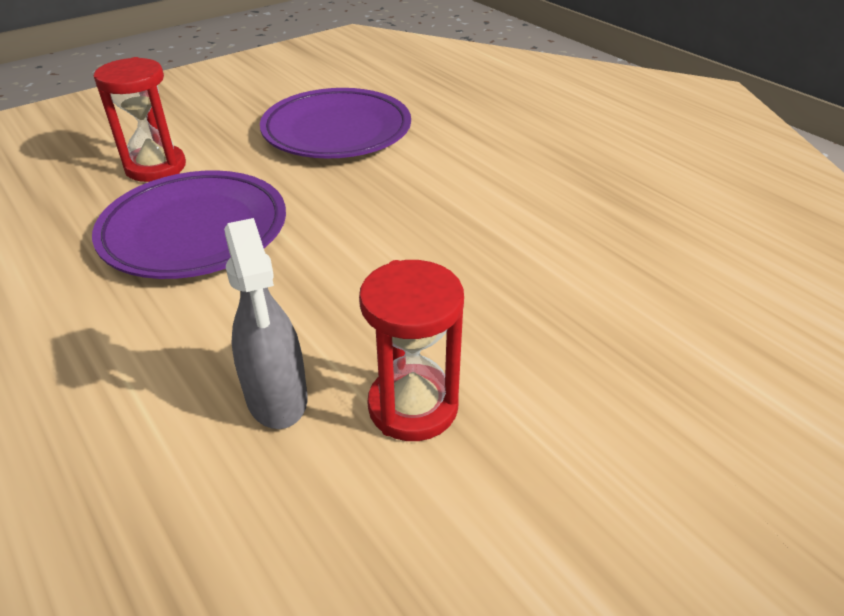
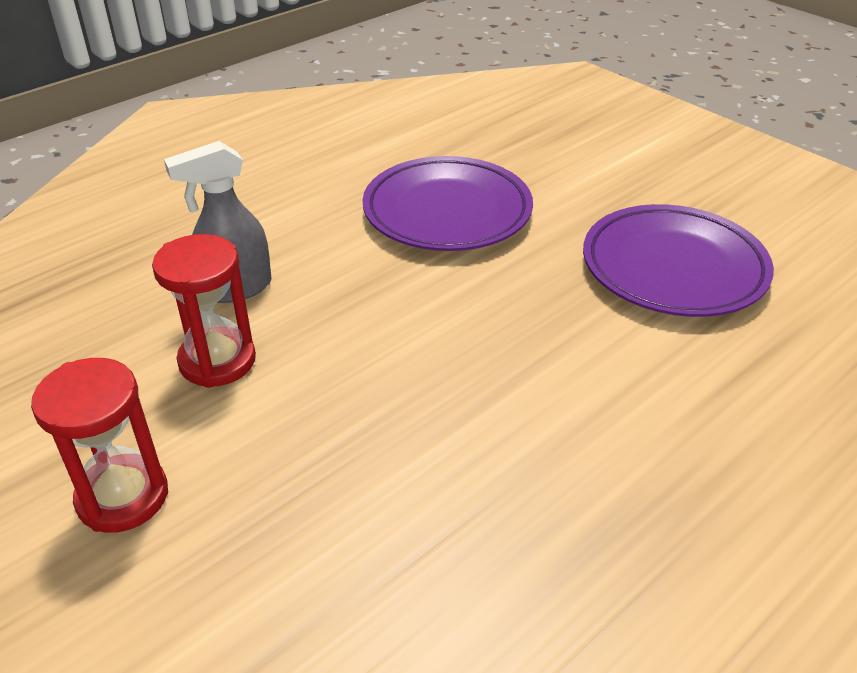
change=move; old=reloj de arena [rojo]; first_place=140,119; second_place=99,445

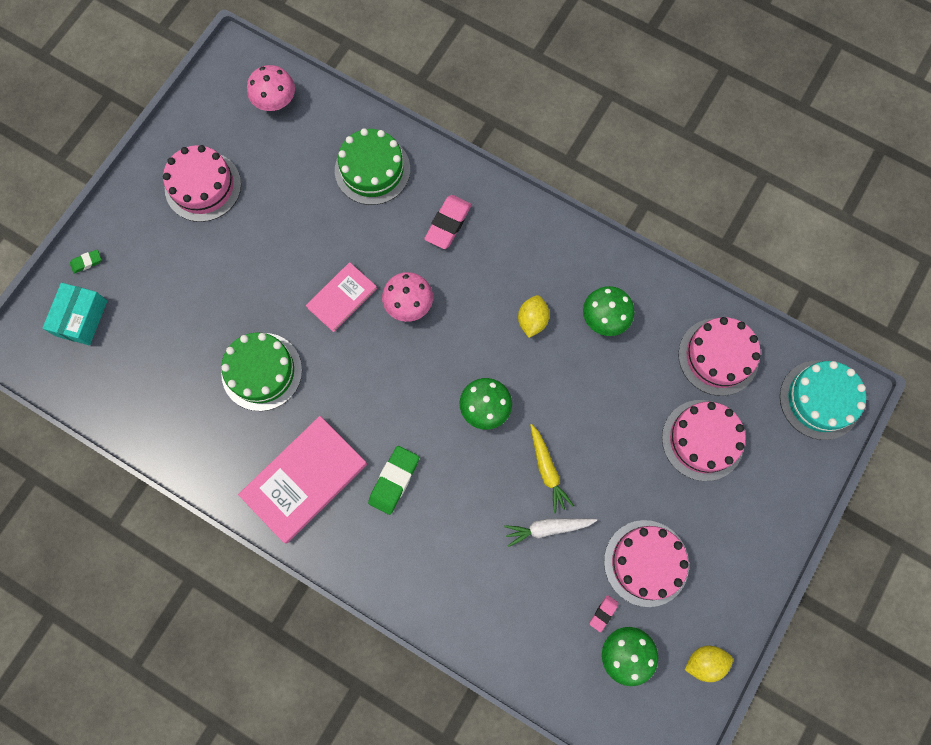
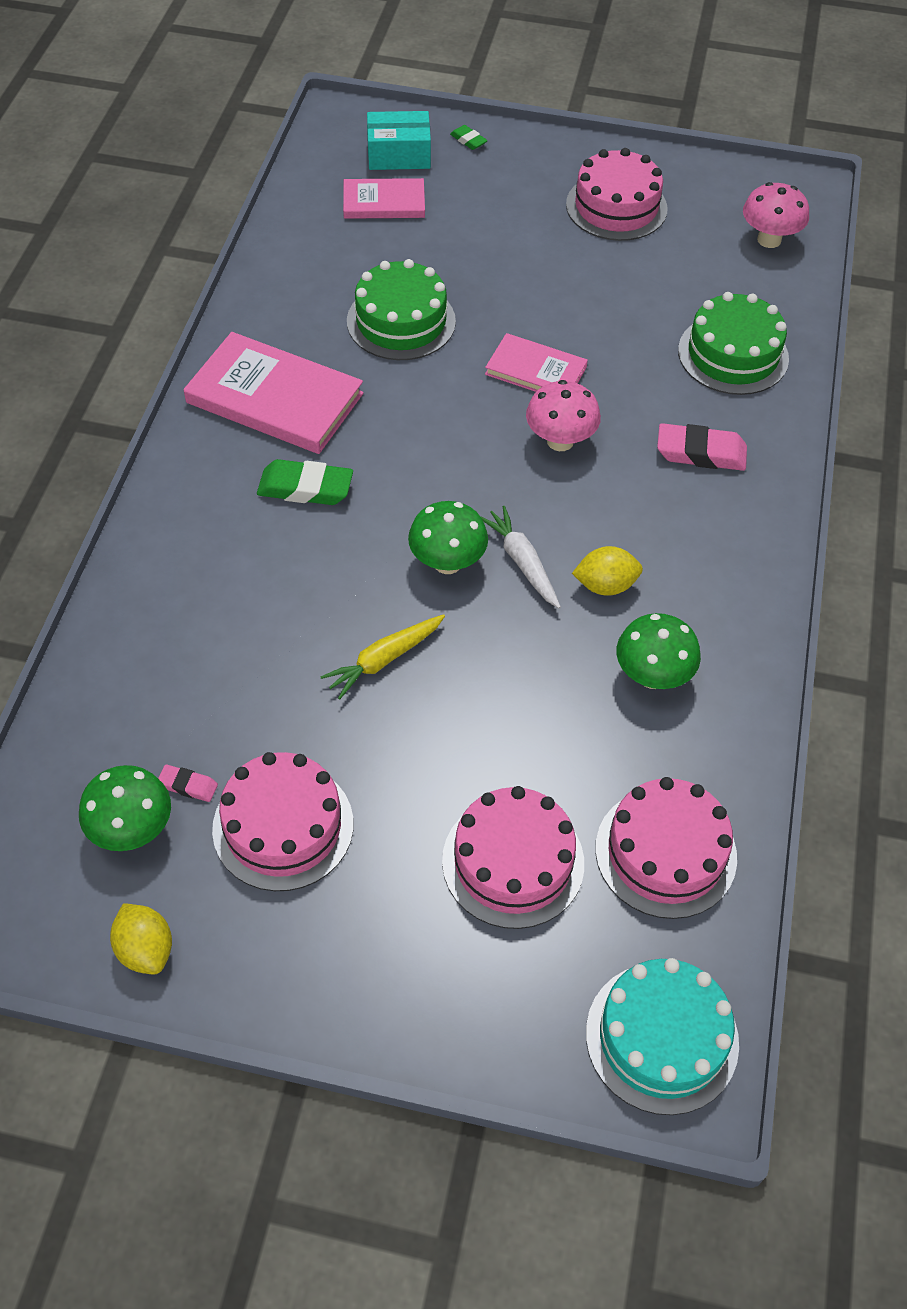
change=insert; new=libro [rosa]; second_place=384,198
change=move; old=zanahoria [blanco]; first_place=550,532; second_place=520,557

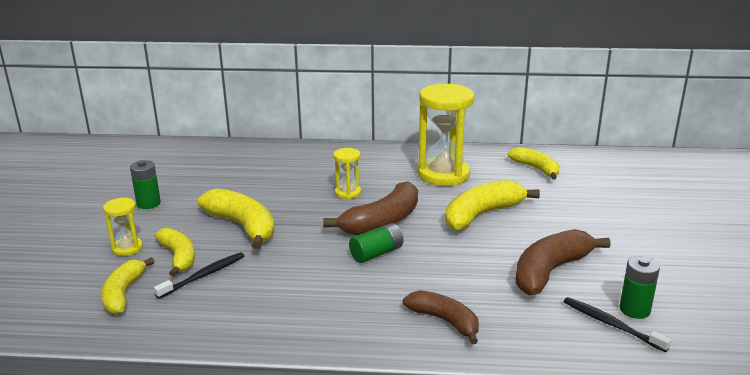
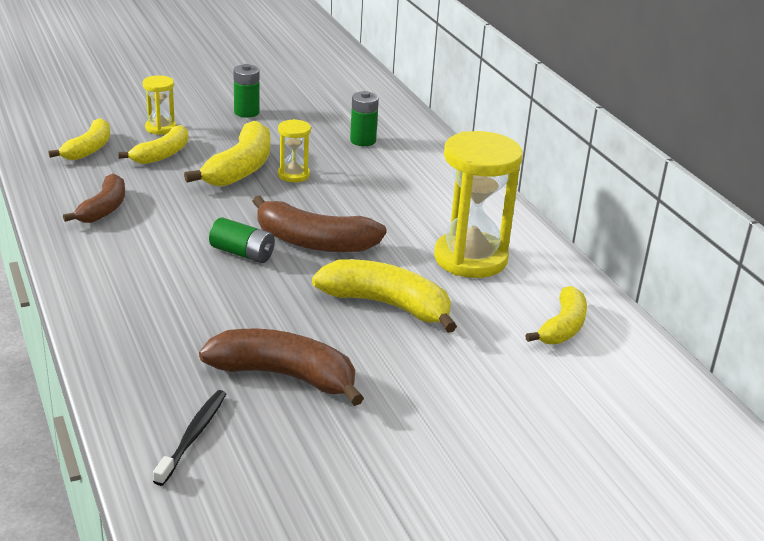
change=rotate; old=plátano [amarillo]; first_place=128,285; second_place=79,139; degrees=135
change=move; old=plátano [marrón]; first_place=441,317; second_place=94,198
change=move; old=reloj de arena [amarillo]; first_place=347,173; second_place=294,150
change=move; old=pila [verde]; first_place=640,287; second_place=364,118
change=delete; old=cepillo de dientes [negro]; first_place=199,275

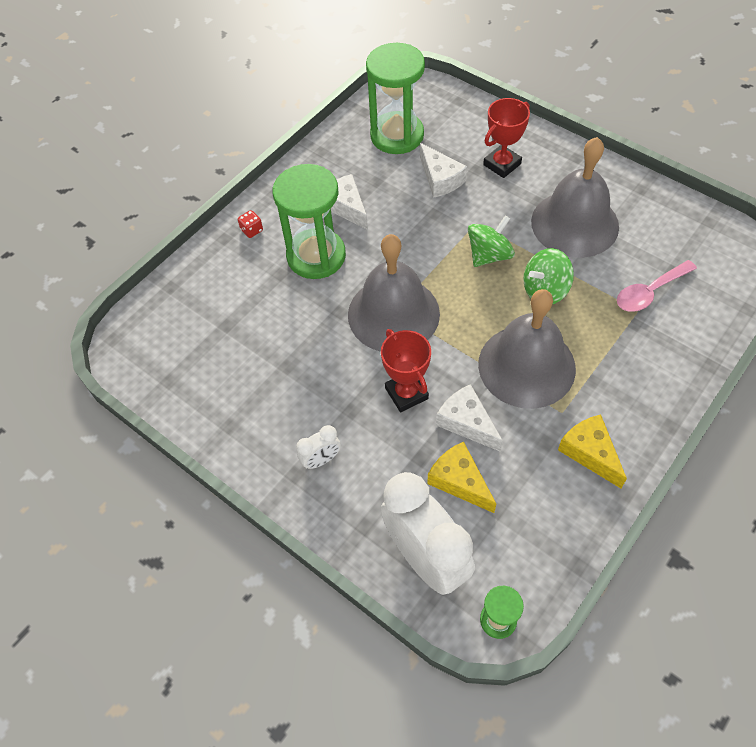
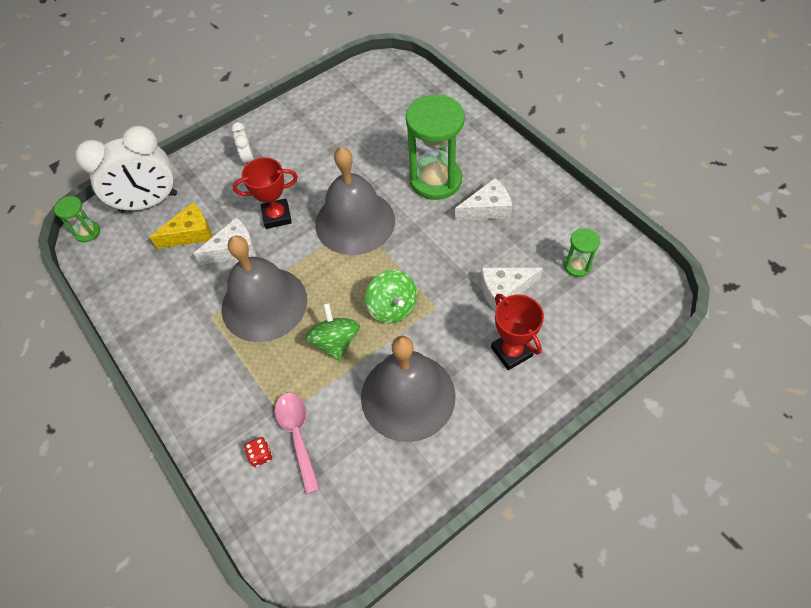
change=move; old=dado [rojo]; first_place=250,224; second_place=258,452
change=resize; old=reloj de arena [verde]; first_place=395,98; second_place=582,252; factor=0.47
change=delete; old=queso [amarillo]; first_place=592,451

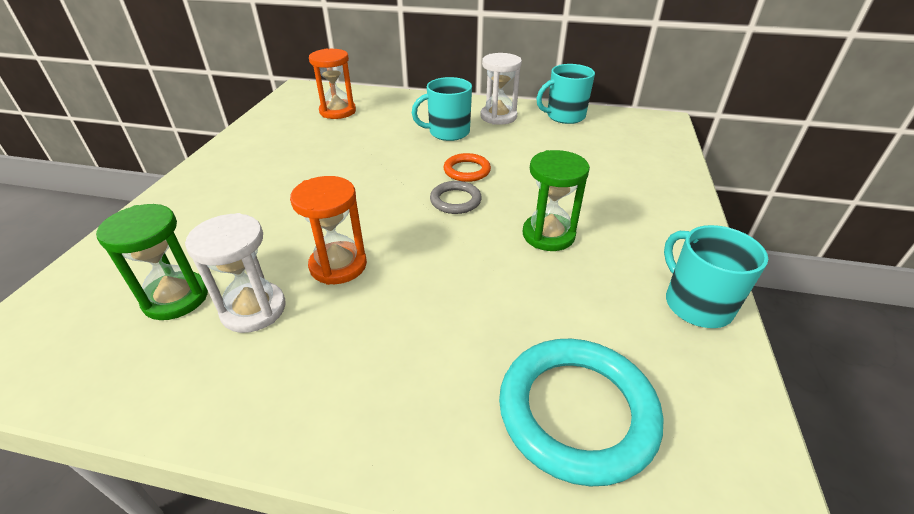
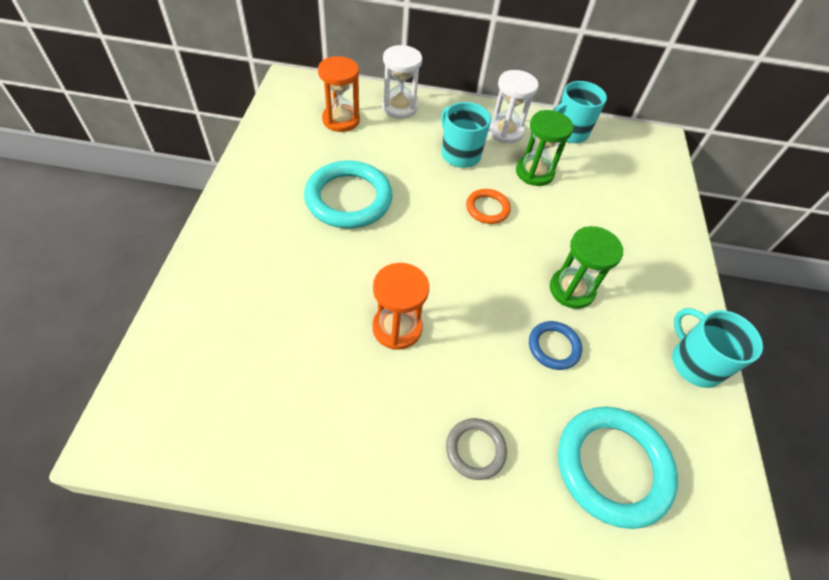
change=insert; new=anillo [turquesa]; second_place=348,194
change=move; old=reloj de arena [blanco]; first_place=235,273; second_place=402,82
change=rotate; old=taza [turquesa]; first_place=442,109; second_place=466,135; degrees=75
change=move; old=anillo [gris]; first_place=456,197; second_place=476,449
change=move; old=reloj de arena [verde]; first_place=152,262; second_place=544,148
change=insert; new=anillo [azul]; second_place=555,345

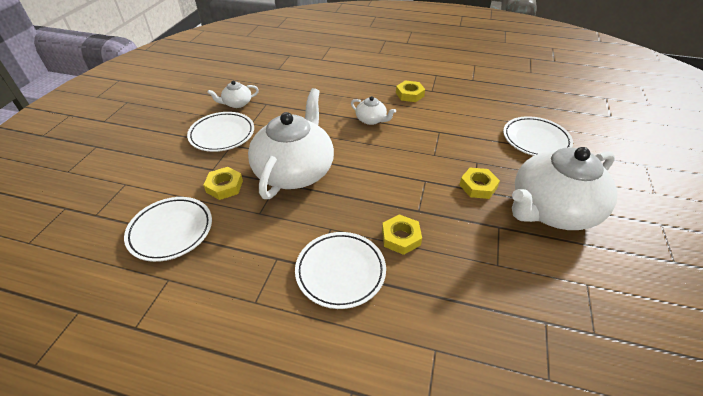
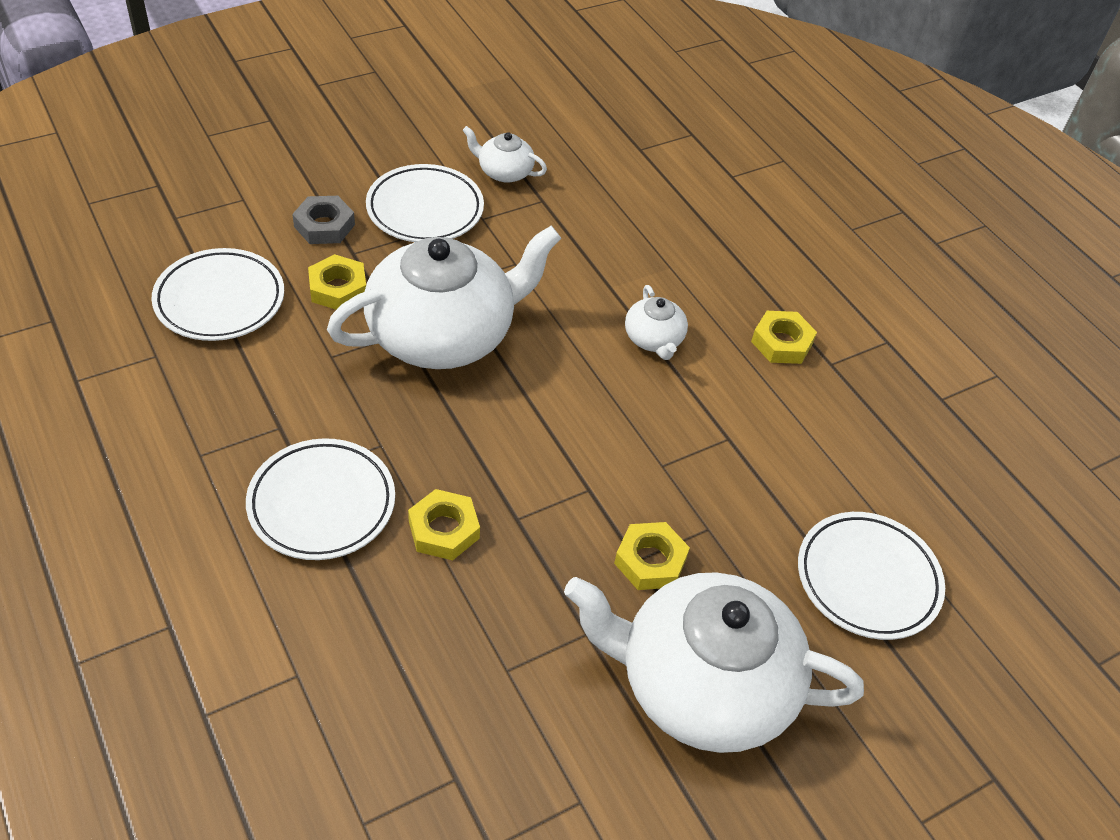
change=insert; new=tuerca [gris]; second_place=323,220

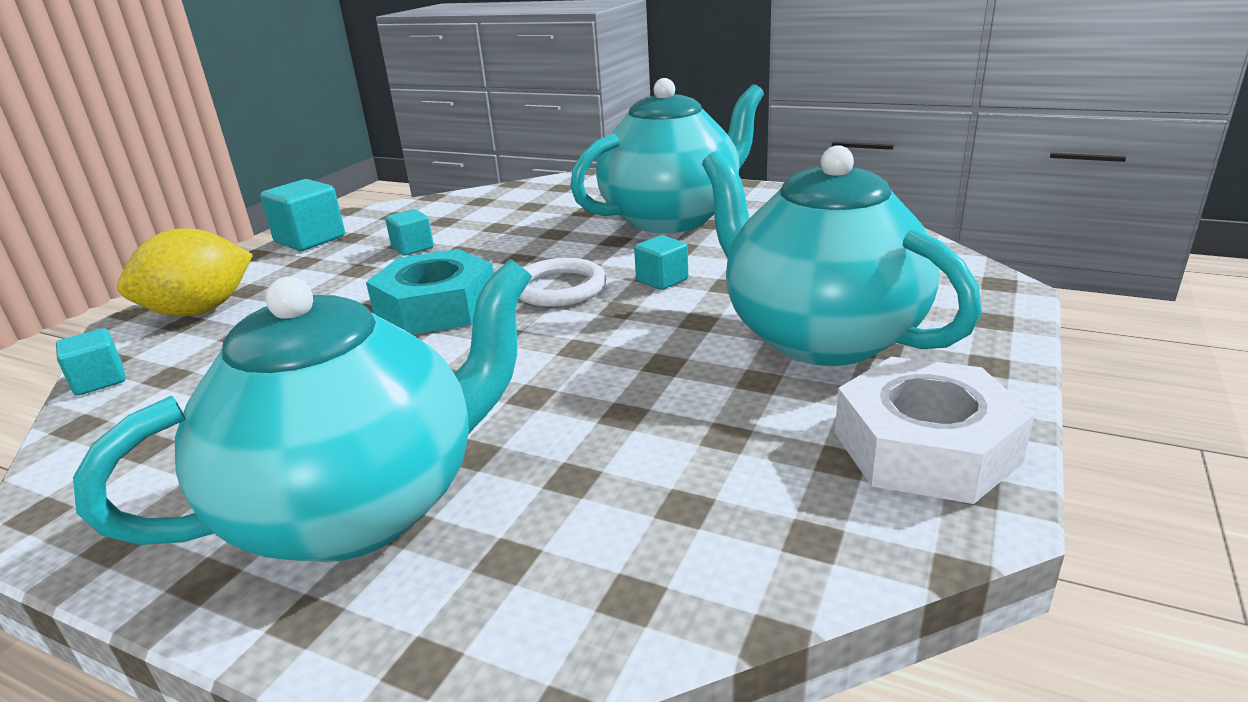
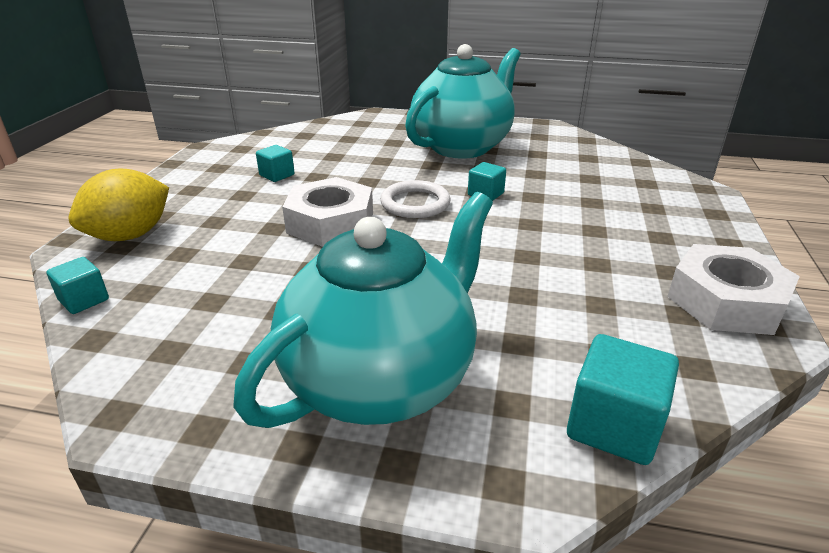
change=recolor; old=tuerca [turquesa]; new=tuerca [blanco]; first_place=430,292; second_place=327,212
change=move; old=cubo [turquesa]; first_place=302,215; second_place=623,399
change=delete; old=tetera [turquesa]; first_place=842,255

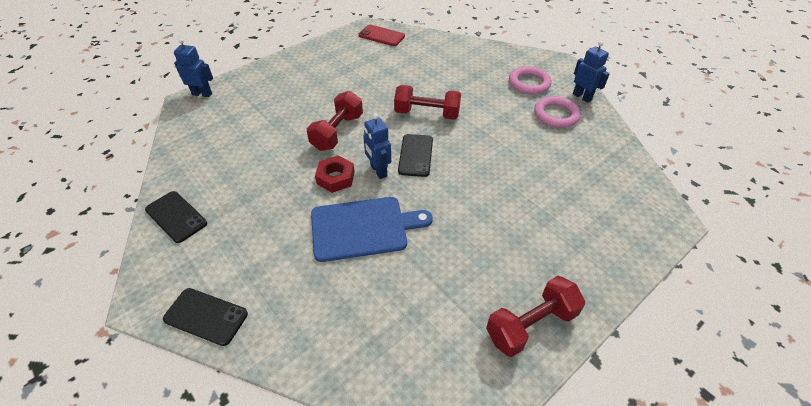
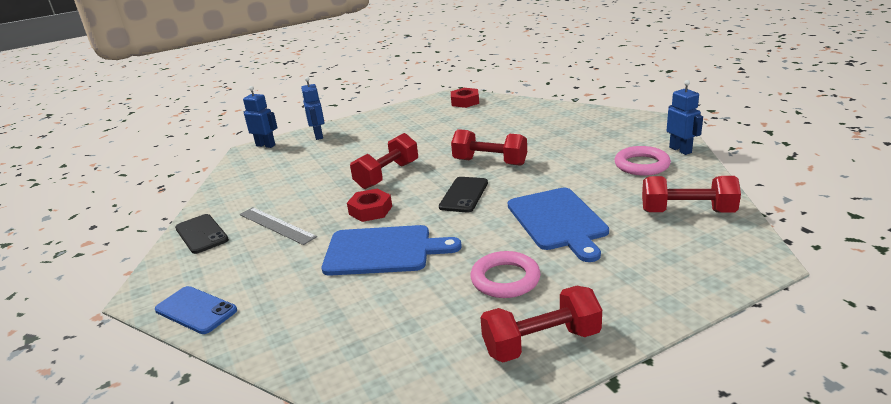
change=recolor; old=móvil [negro]; new=móvil [azul]; first_place=205,317; second_place=196,310
change=insert; new=regla [gris]; second_place=278,226
change=move; old=robot [azul]; first_place=377,146; second_place=312,108
change=replace; old=móvil [rojo]; new=tuerca [rojo]; first_place=381,35; second_place=465,98
change=move; old=anillo [rosa]; first_place=530,80; second_place=506,274
change=insert; new=tabla de cortar [azul]; second_place=558,225
change=insert; new=mancuerna [rojo]; second_place=691,194

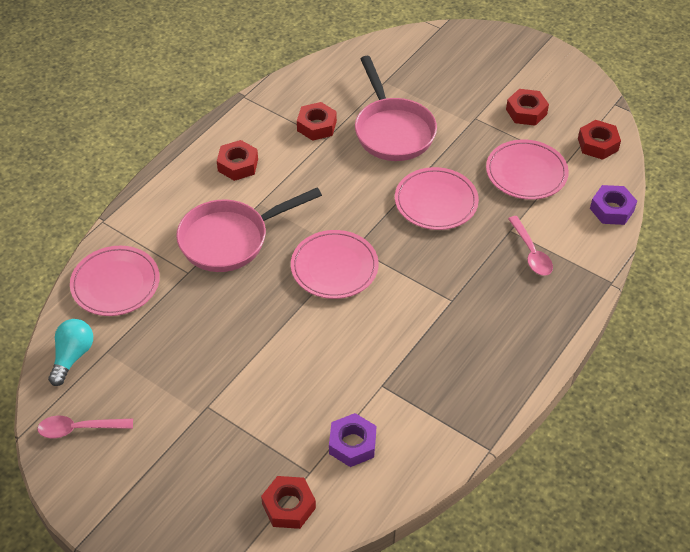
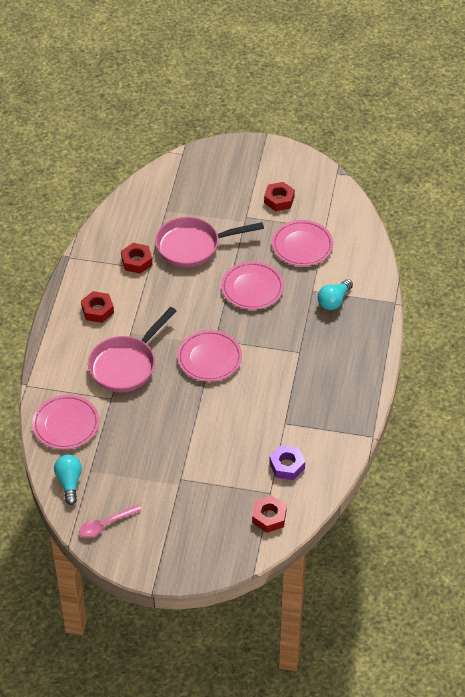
change=rotate; old=sartén [rosa]; first_place=396,108; second_place=209,242; degrees=120
change=replace; old=cuchara [rosa]; new=bombilla [turquesa]; first_place=530,246; second_place=335,294
change=delete; old=tuerca [rojo]; first_place=599,140
change=delete; old=tuerca [morado]; first_place=613,205

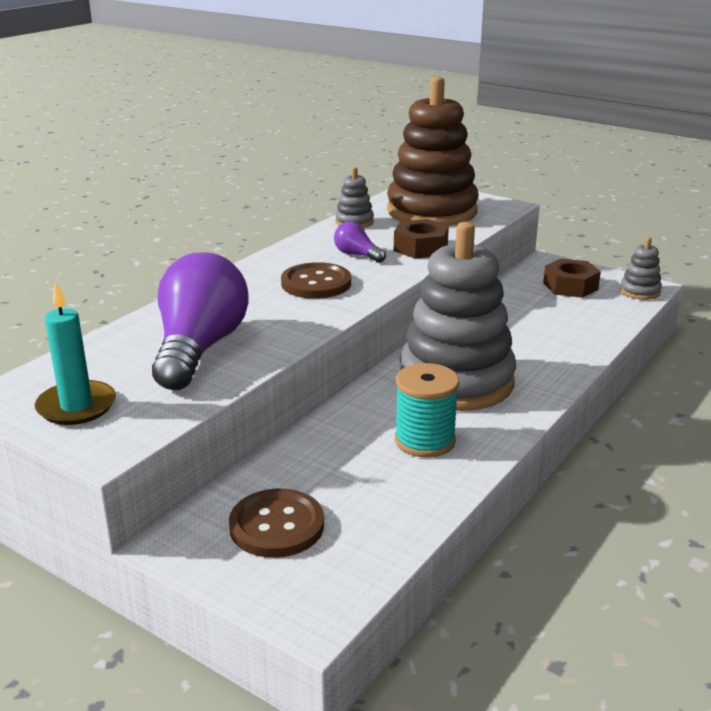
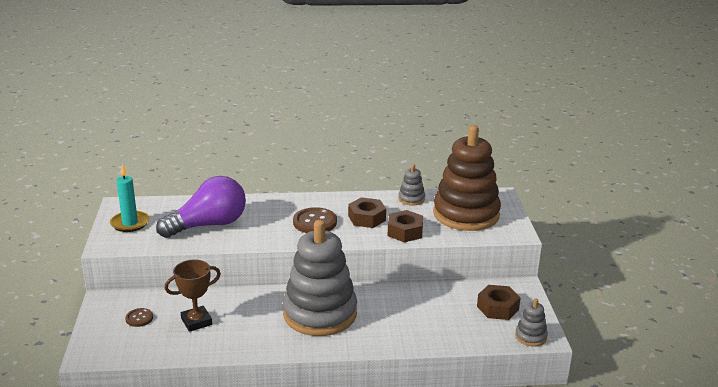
change=resize; old=botón [marrón]; first_place=276,523; second_place=139,317; factor=0.56
change=insert; new=trofeo [marrón]; second_place=192,295
change=replace; old=bombilla [morado]; new=tuerca [marrón]; first_place=360,242; second_place=367,212
change=delete; old=carrete [turquesa]; first_place=427,410

